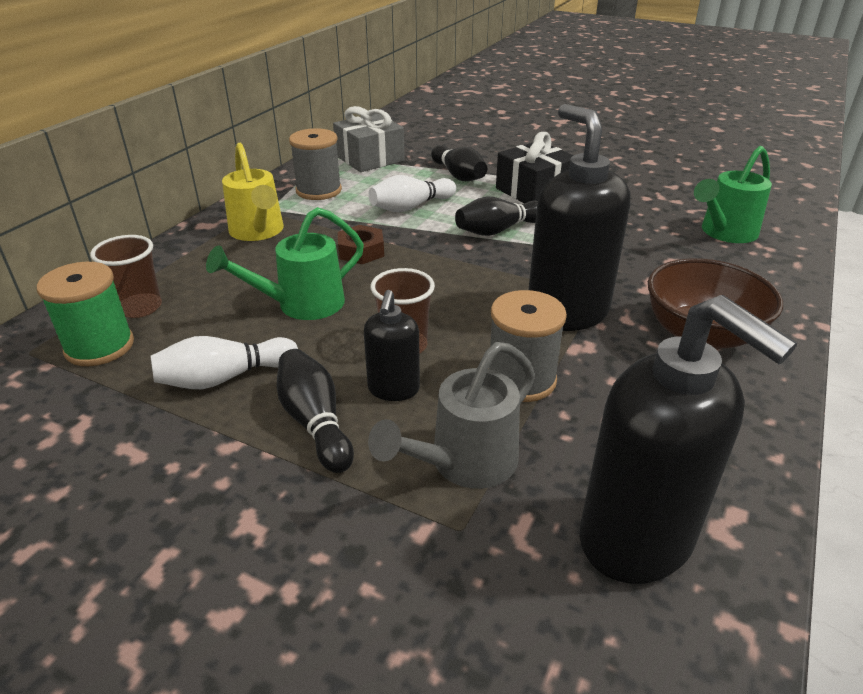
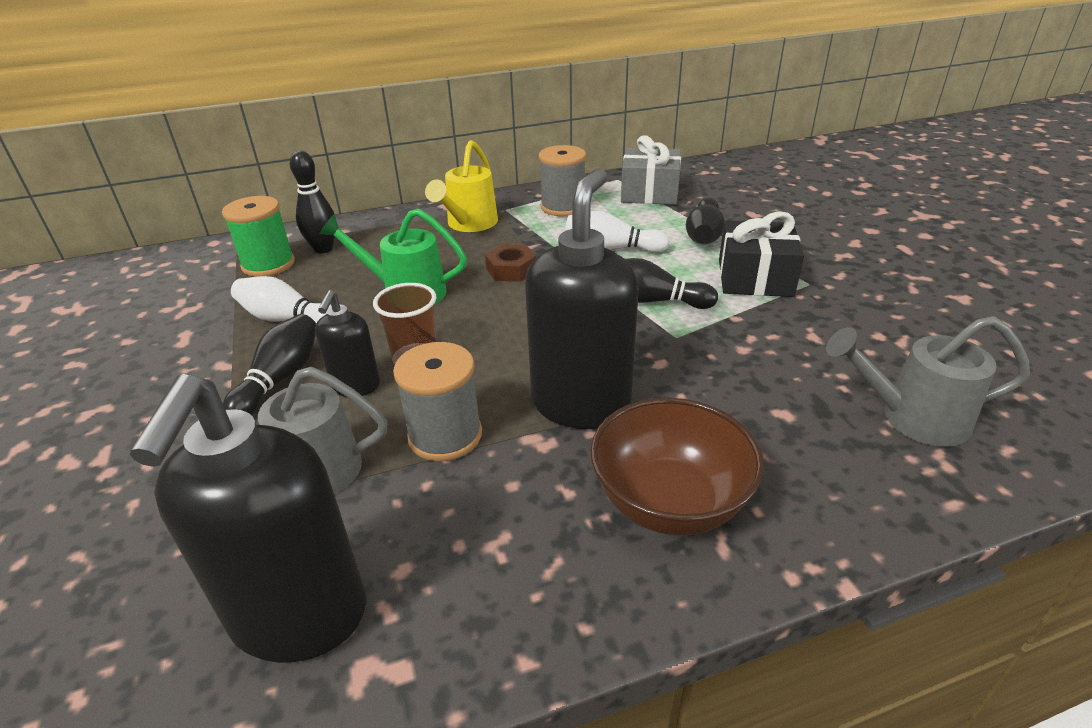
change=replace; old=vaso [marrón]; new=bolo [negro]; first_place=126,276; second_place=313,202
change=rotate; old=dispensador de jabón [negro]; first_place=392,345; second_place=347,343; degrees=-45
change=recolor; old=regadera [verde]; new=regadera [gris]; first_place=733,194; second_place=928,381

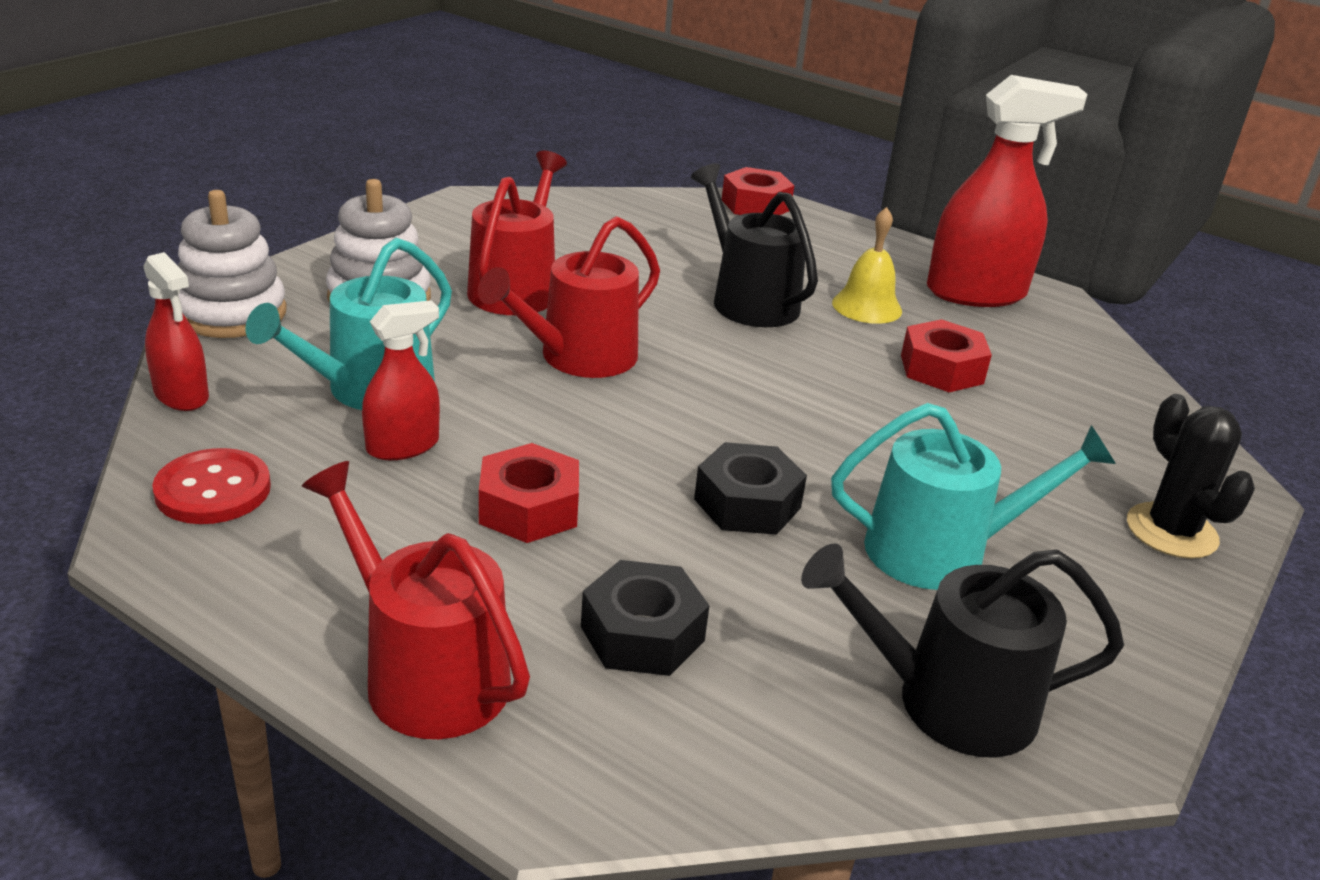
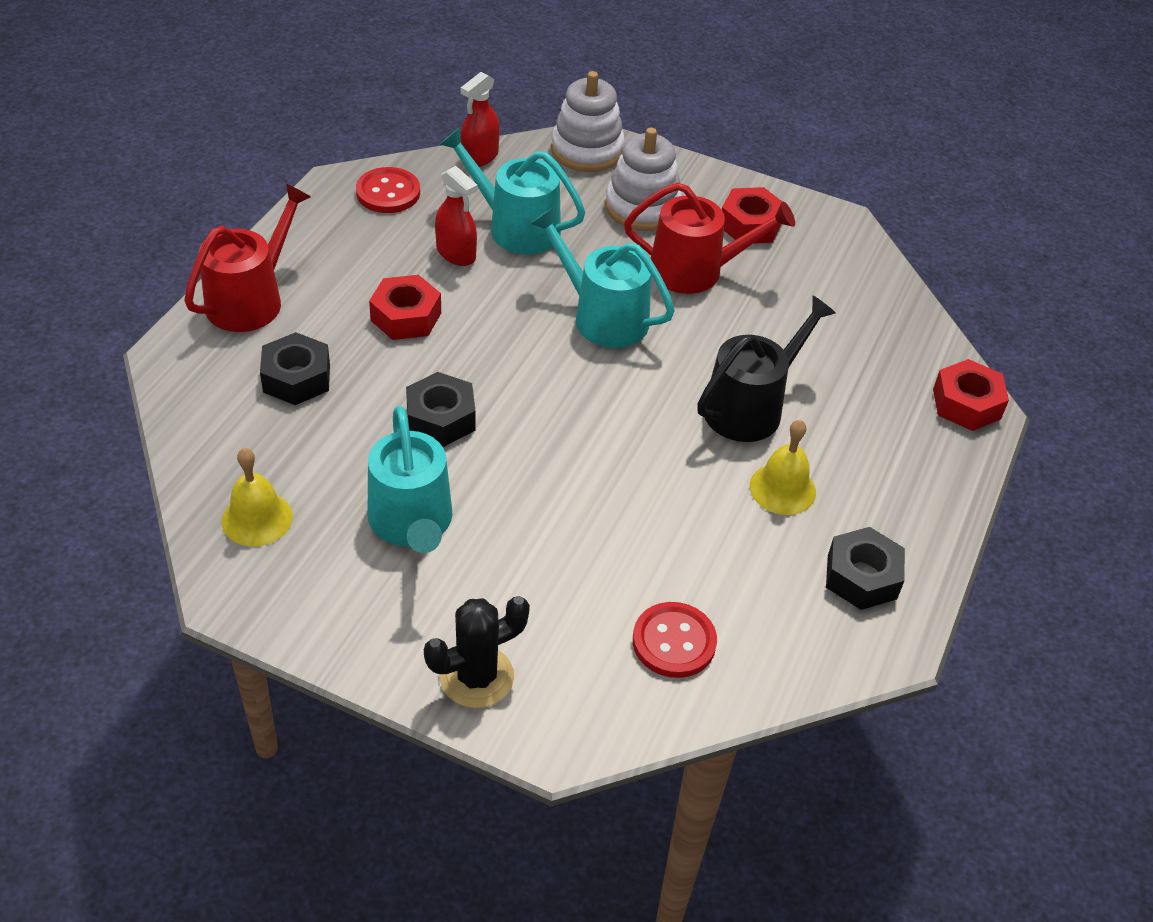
change=replace; old=regadera [negro]; new=campana [amarillo]; first_place=962,650; second_place=257,497
change=recolor; old=regadera [rojo]; new=regadera [turquesa]; first_place=569,297; second_place=602,277
change=insert; new=botón [rojo]; second_place=675,640
change=move; old=tuerca [rojo]; first_place=946,355; second_place=752,215
change=replace; old=pulverizador [rojo]; new=tuerca [negro]; first_place=1007,191; second_place=865,568

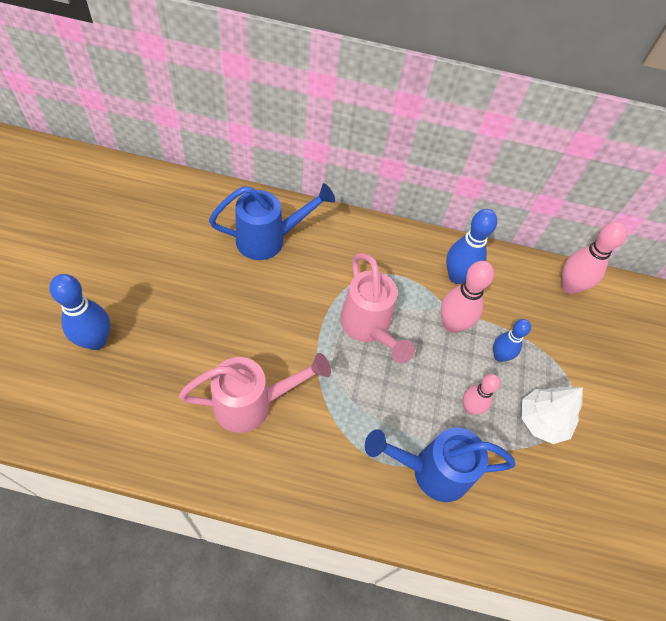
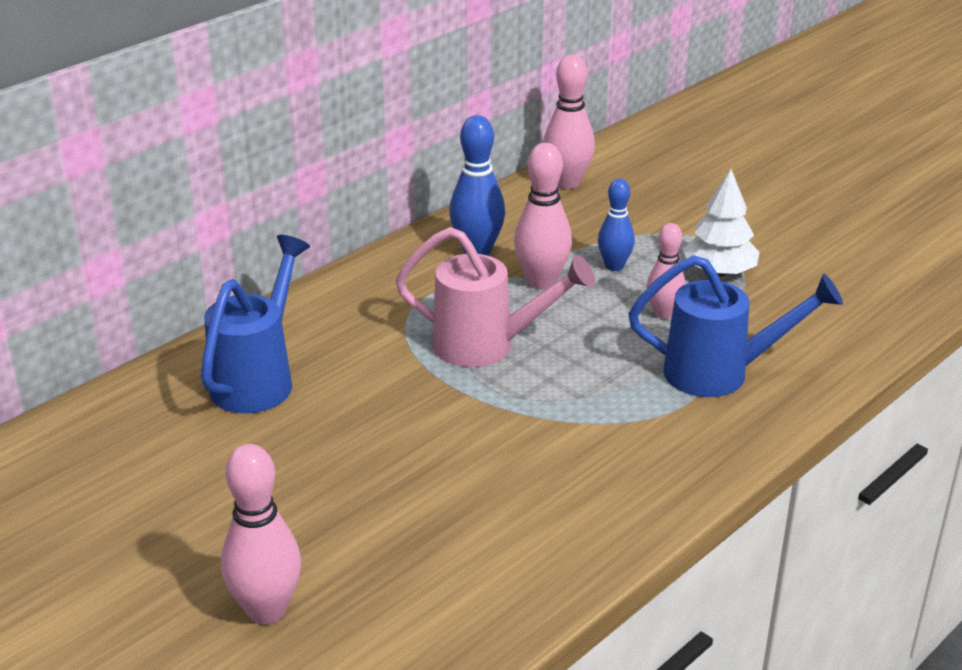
change=recolor; old=bolo [azul]; new=bolo [rosa]; first_place=80,312; second_place=261,534
change=rotate; old=regadera [azul]; first_place=440,465; second_place=736,326; degrees=-120
change=delete; old=regadera [rosa]; first_place=255,393

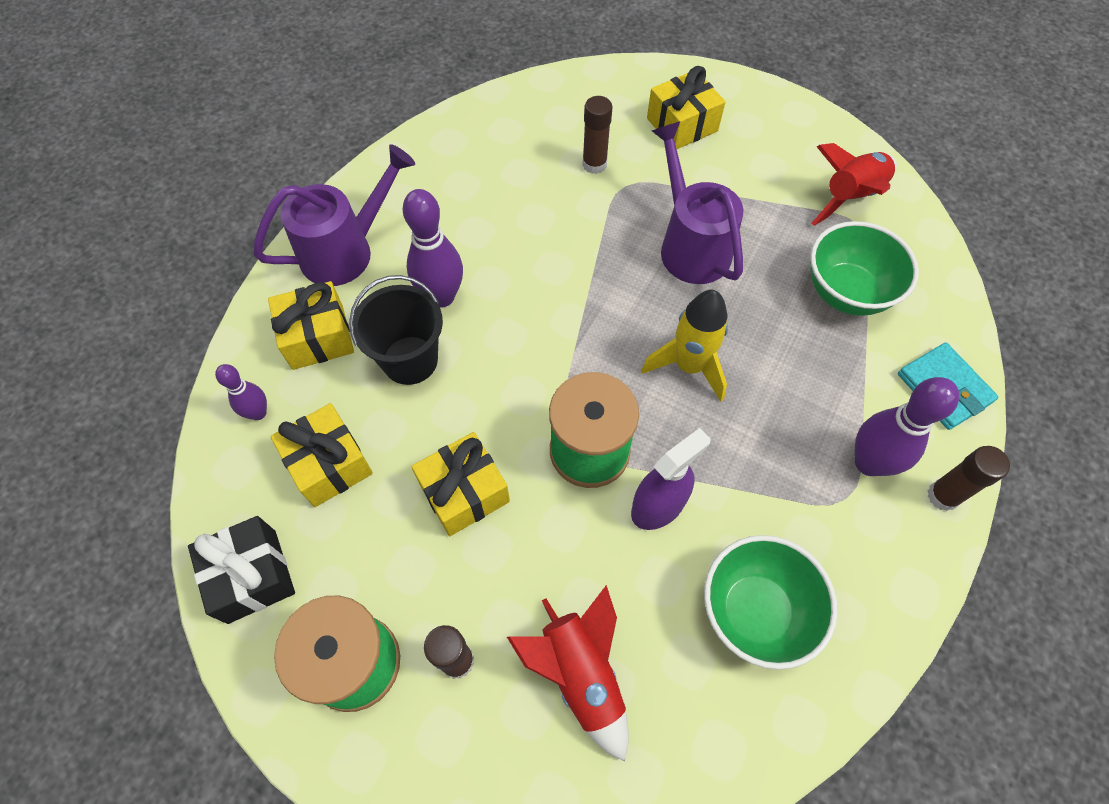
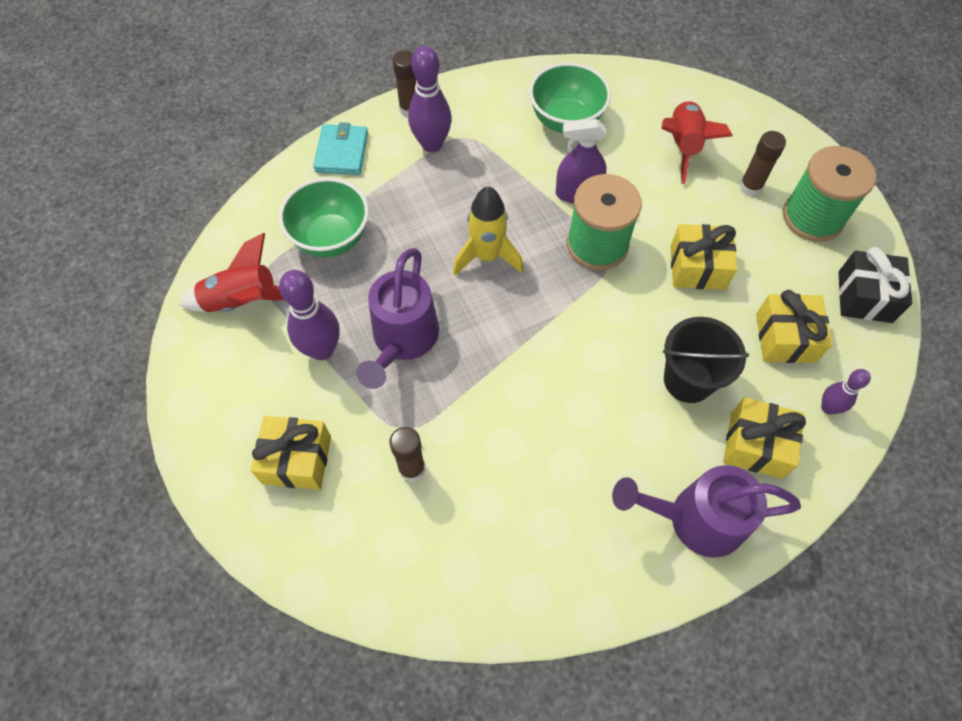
change=move; old=bolo [morado]; first_place=433,248; second_place=309,315

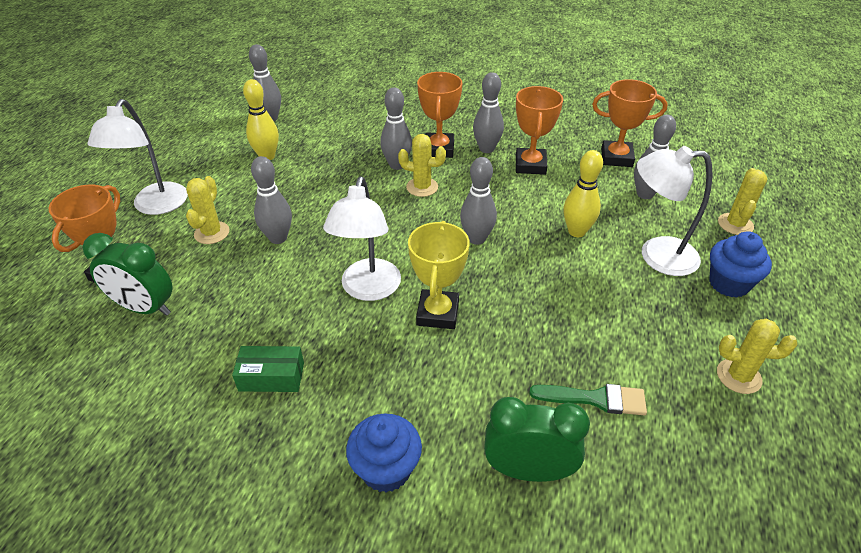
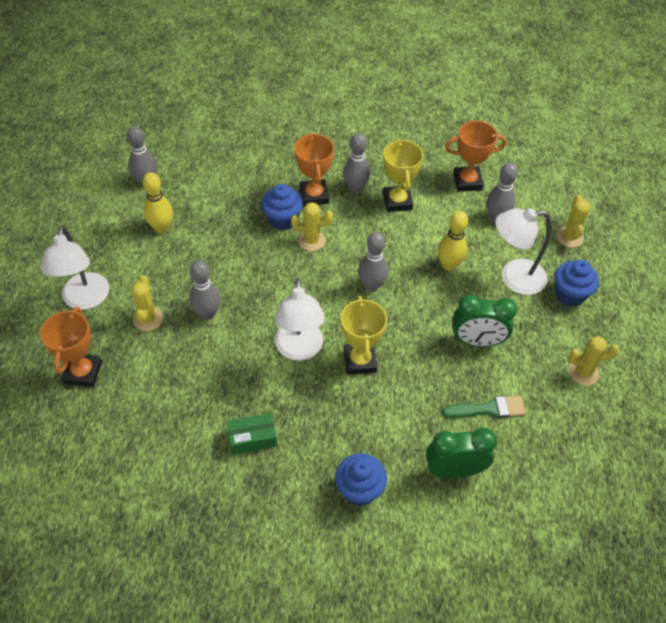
change=replace; old=bolo [gris]; new=magdalena [azul]; first_place=396,128; second_place=282,207
change=recolor; old=trofeo [naranja]; new=trofeo [amarillo]; first_place=539,130; second_place=403,175
change=move; old=despertador [verde]; first_place=128,274; second_place=485,321

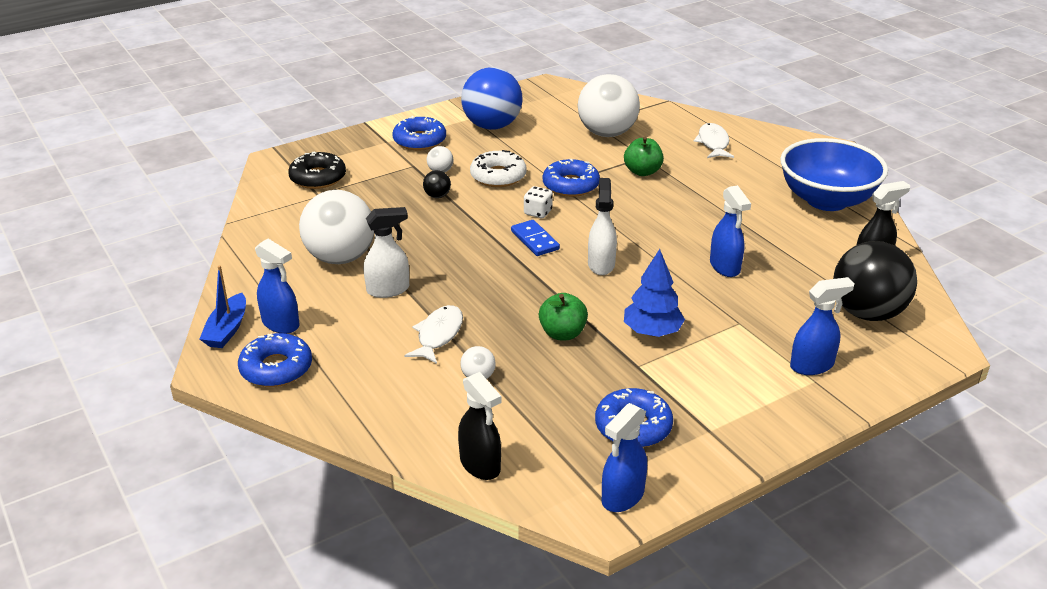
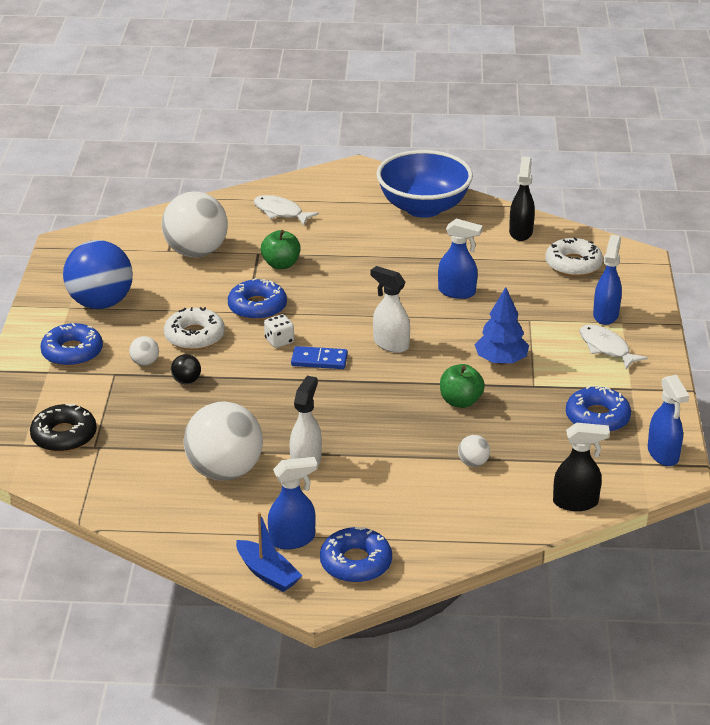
change=replace; old=pelota [negro]; new=rosquilla [blanco]; first_place=875,281; second_place=574,257
change=move; old=pez [blanco]; first_place=434,334; second_place=614,346

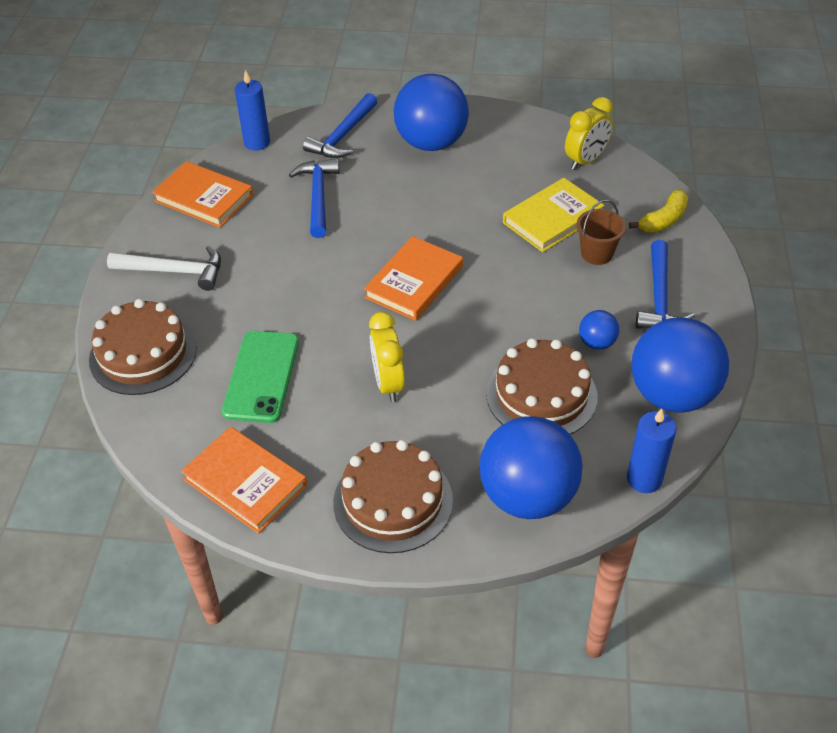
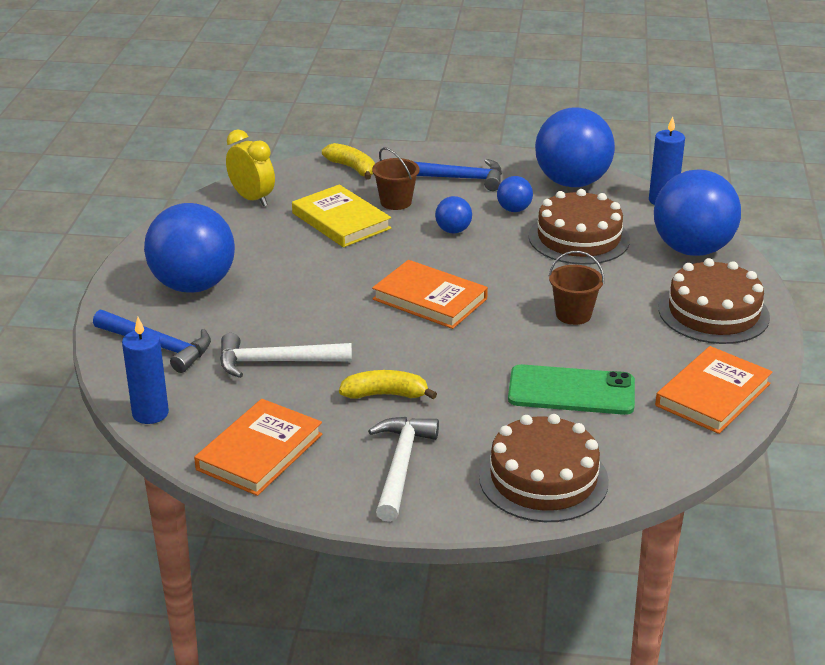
change=recolor; old=martillo [azul]; new=martillo [blanco]; first_place=314,198; second_place=286,355
change=insert; new=plátano [amarillo]; second_place=388,384
change=insert; new=pelota [azul]; second_place=453,214
change=replace; old=despertador [amarillo]; new=balde [marrón]; first_place=387,357; second_place=576,288

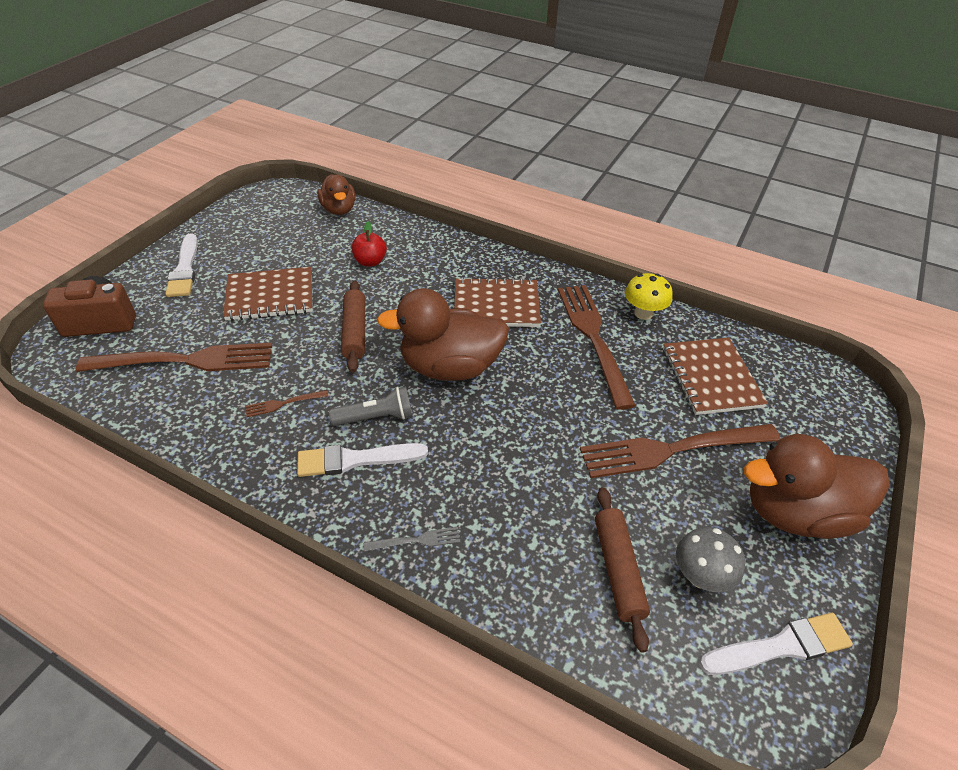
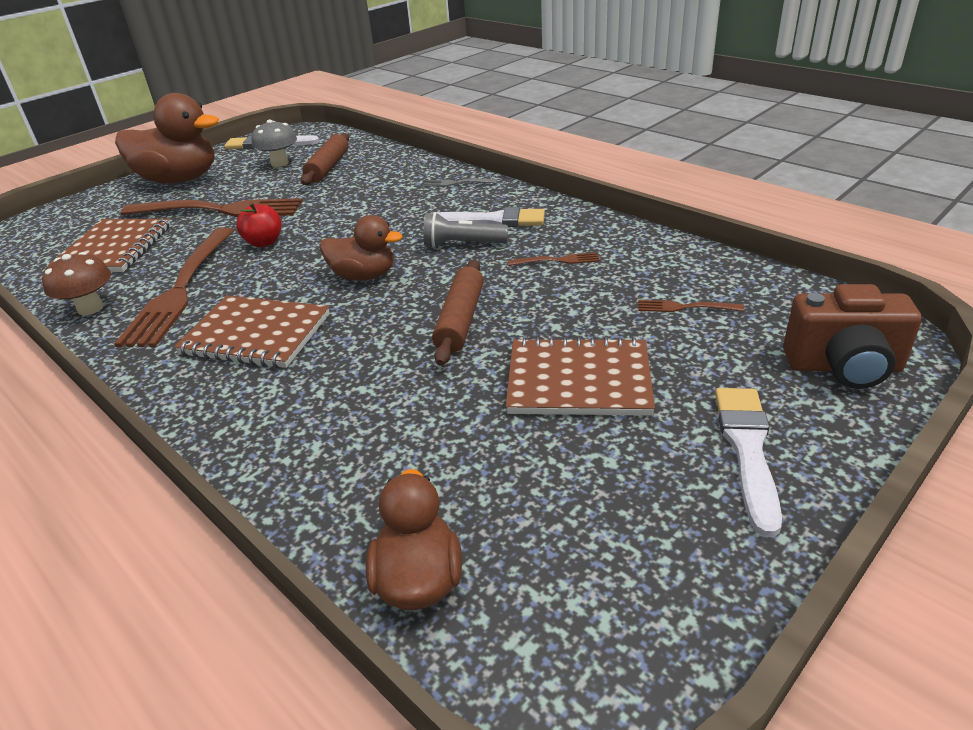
change=recolor; old=seta [amarillo]; new=seta [marrón]; first_place=649,296; second_place=76,283
change=move; old=manzana [rojo]; first_place=369,244; second_place=259,224
change=resize; old=pato [marrón]; first_place=443,334; second_place=361,248; factor=0.59
change=resize; old=tenedor [marrón]; first_place=174,357; second_place=691,306; factor=0.42

